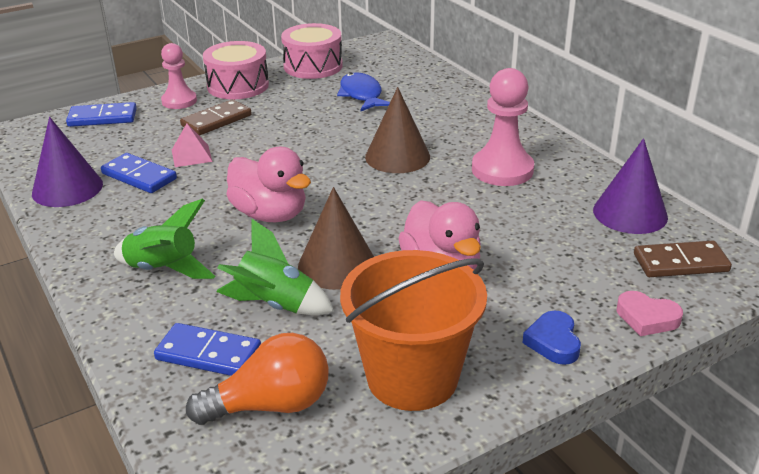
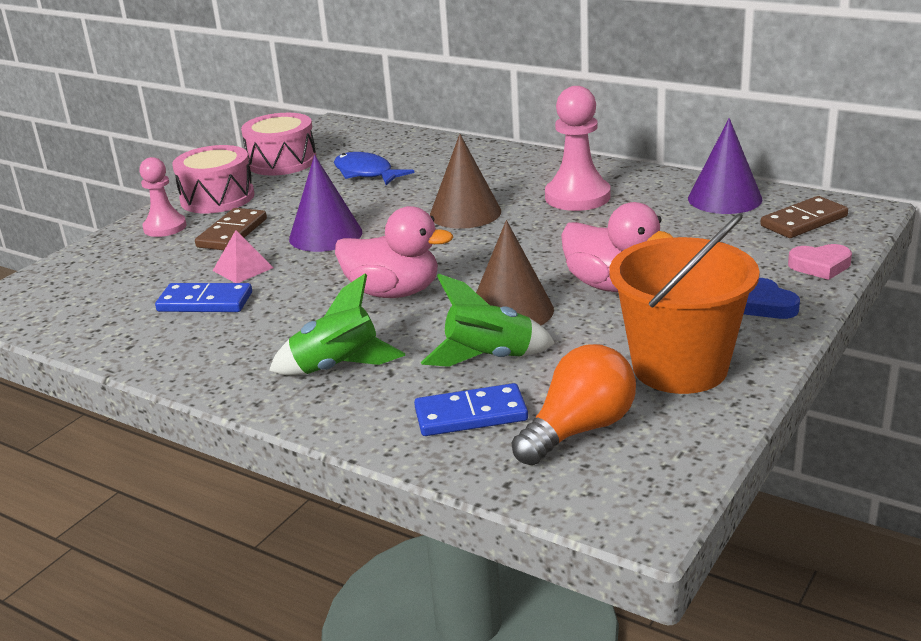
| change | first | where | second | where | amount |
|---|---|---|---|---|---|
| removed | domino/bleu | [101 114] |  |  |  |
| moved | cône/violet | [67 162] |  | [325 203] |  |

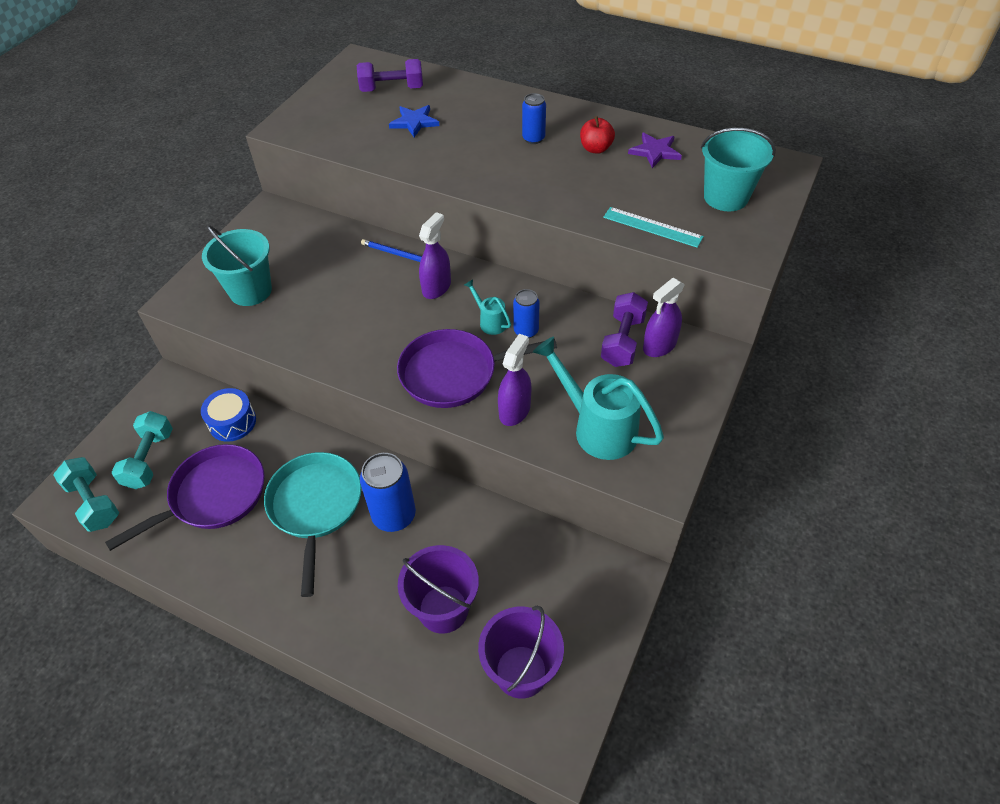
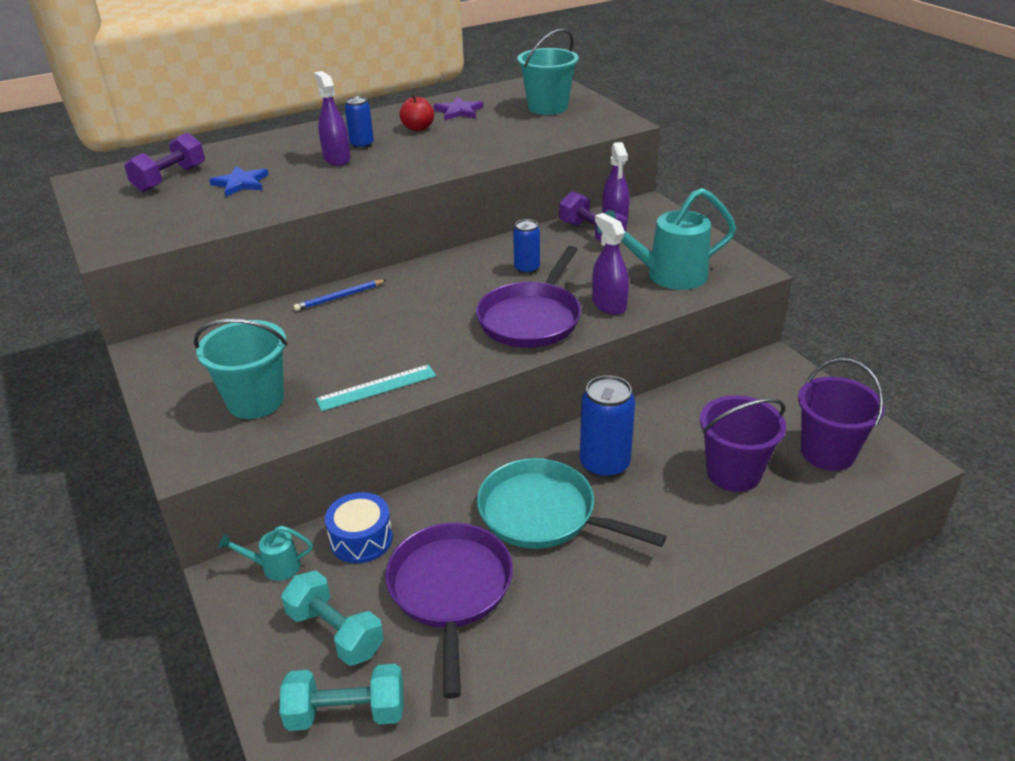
| change | first | where | second | where | amount |
|---|---|---|---|---|---|
| moved | règle/turquoise | [653 227] |  | [375 387] |  |
| moved | vaporisateur/violet | [435 255] |  | [332 118] |  |
| moved | arrosoir/turquoise | [487 307] |  | [265 553] |  |

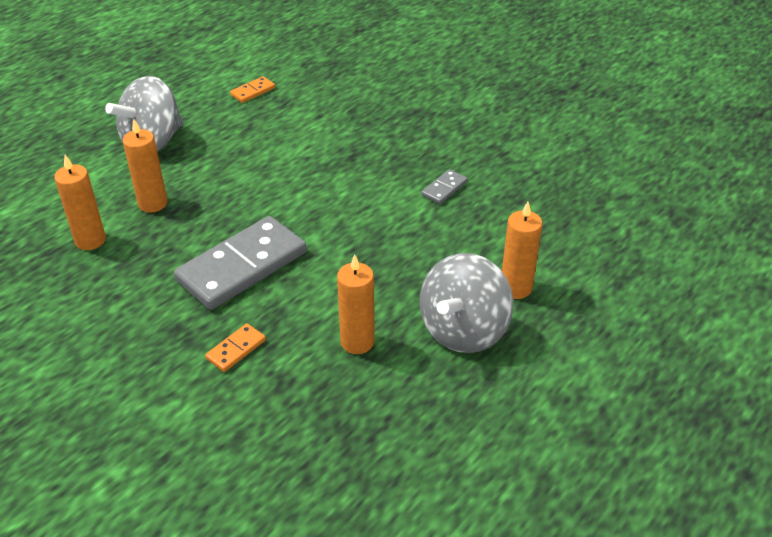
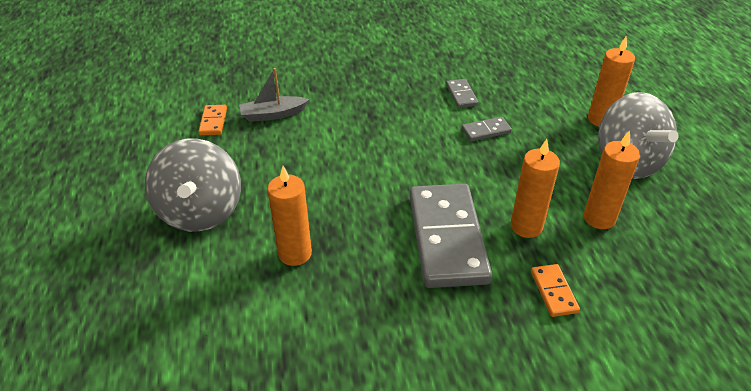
| change | first | where | second | where | amount |
|---|---|---|---|---|---|
| moved | bougie/orange | [80 202] |  | [535 188] |  |
| added |  |  | bateau/gris | [274 95] |  |
| added |  |  | domino/gris | [487 129] |  |

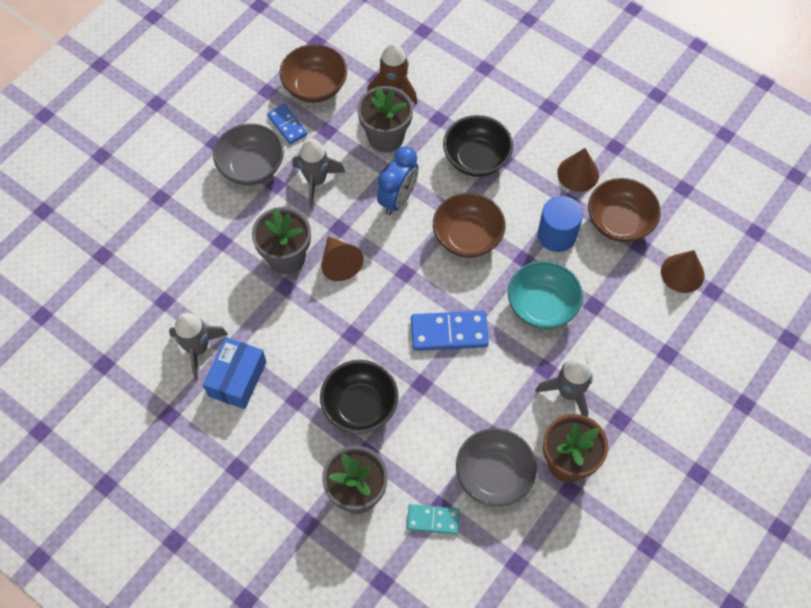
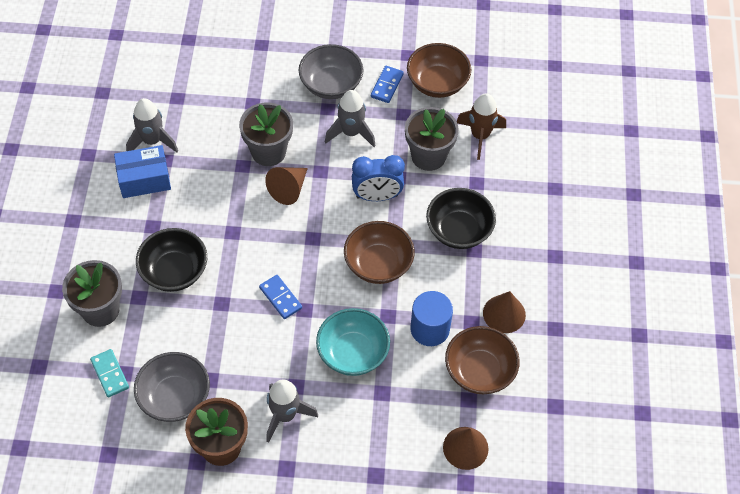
| change | first | where | second | where | amount |
|---|---|---|---|---|---|
| resized | domino/bleu | [450 331] |  | [280 297] | x0.63 |

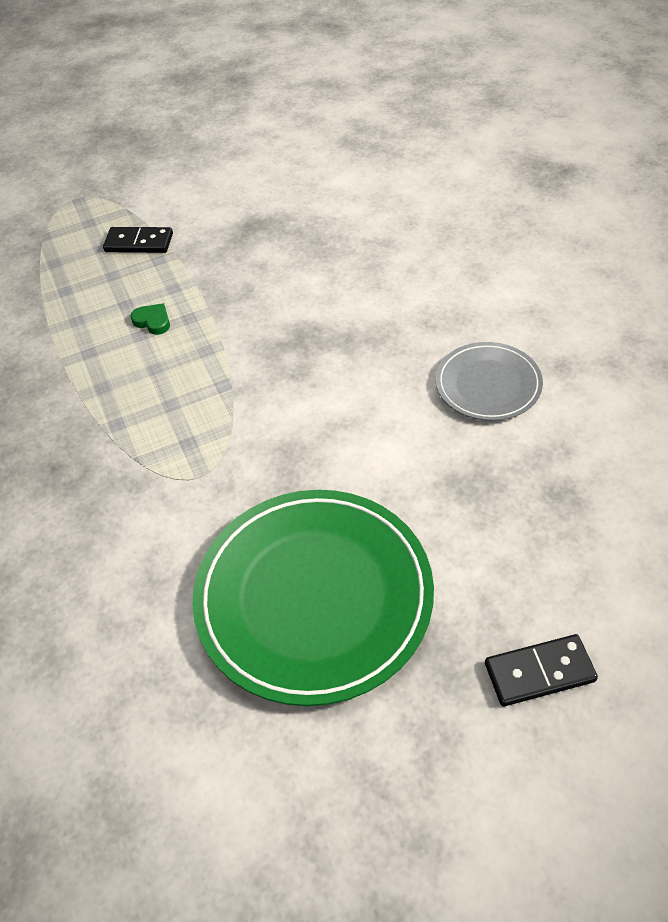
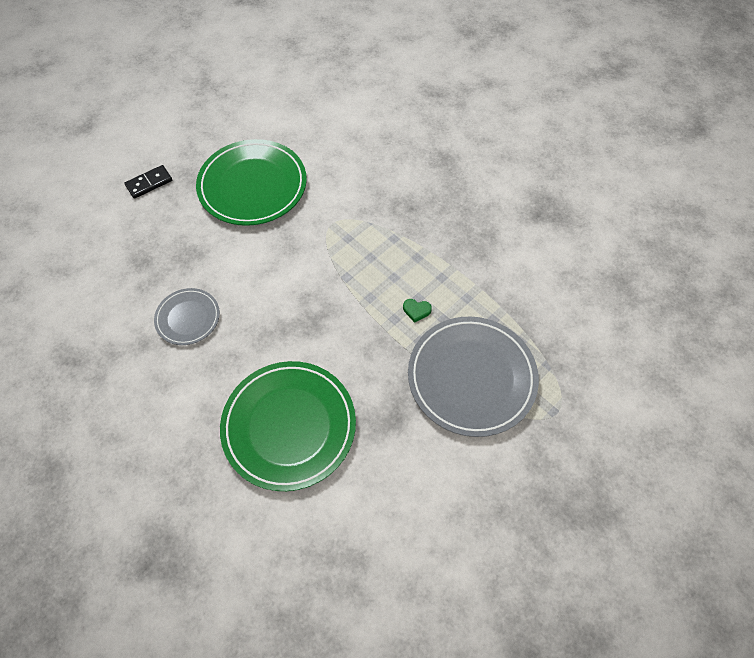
| change | first | where | second | where | amount |
|---|---|---|---|---|---|
| replaced | domino/noir | [138 240] | assiette/gris | [473 376] |  |
| added |  |  | assiette/vert | [288 426] |  |

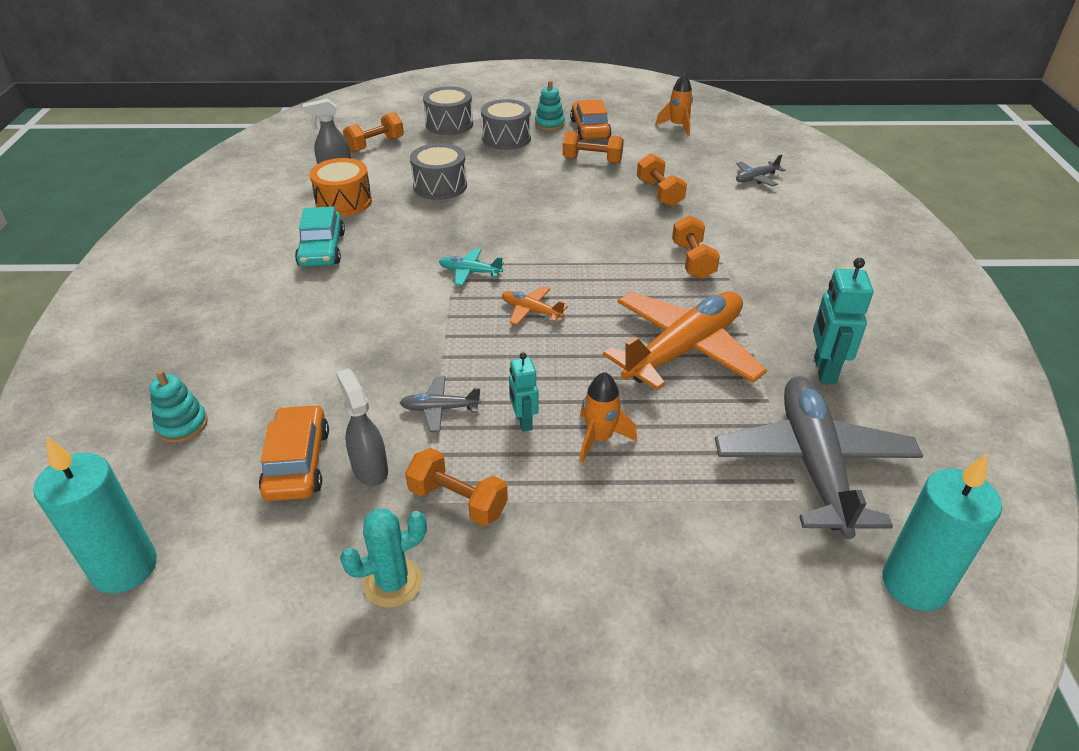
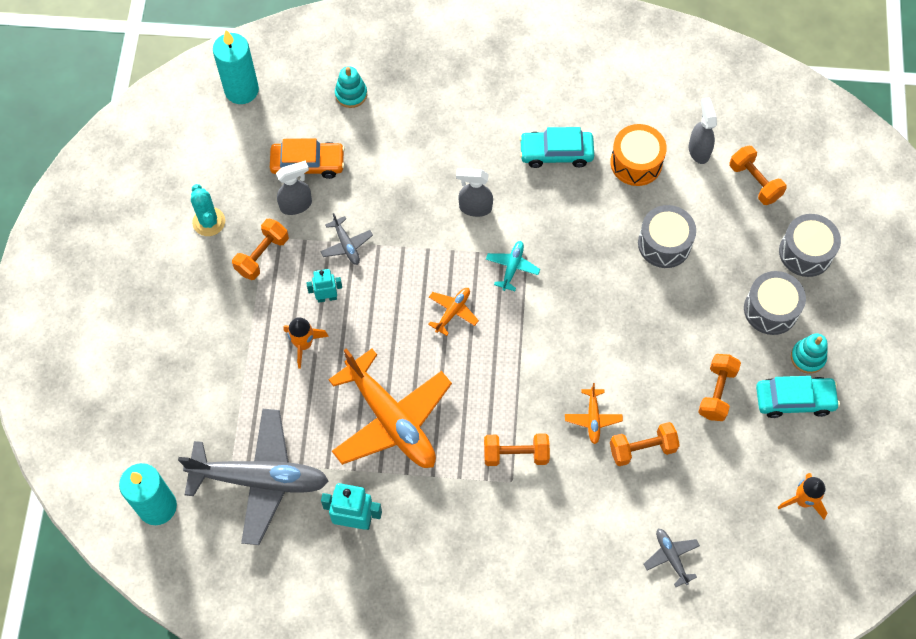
| change | first | where | second | where | amount |
|---|---|---|---|---|---|
| recoloured | voiture/orange | [590 119] | voiture/turquoise | [798 397] |  |
| turned | avion/gris | [440 404] |  | [346 239] | 150 degrees clockwise |
| added |  |  | vaporisateur/gris | [474 192] |  |
| added |  |  | avion/orange | [594 413] |  |

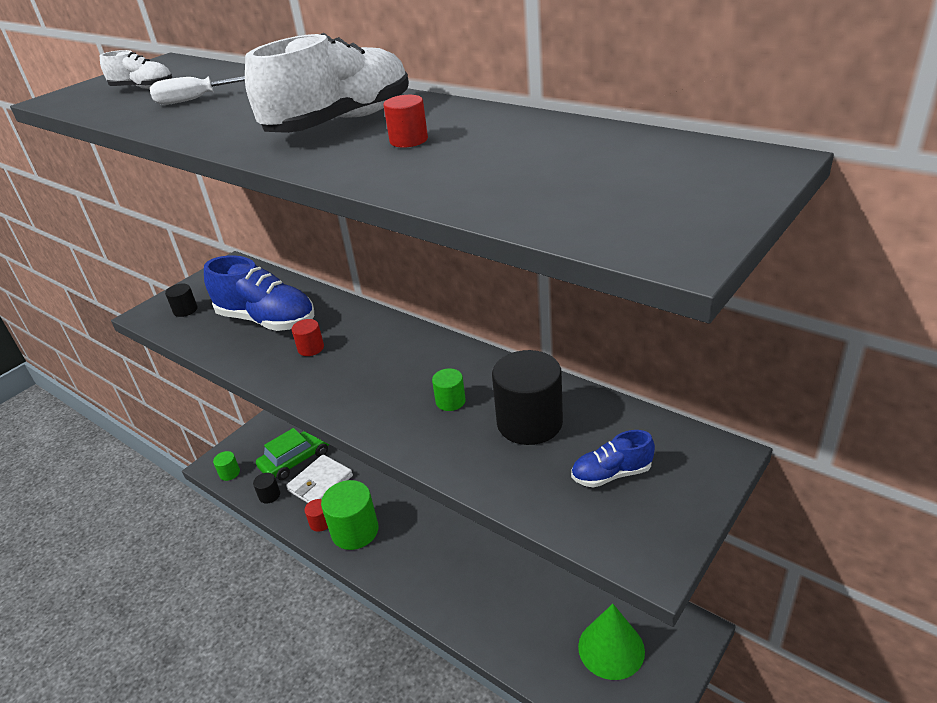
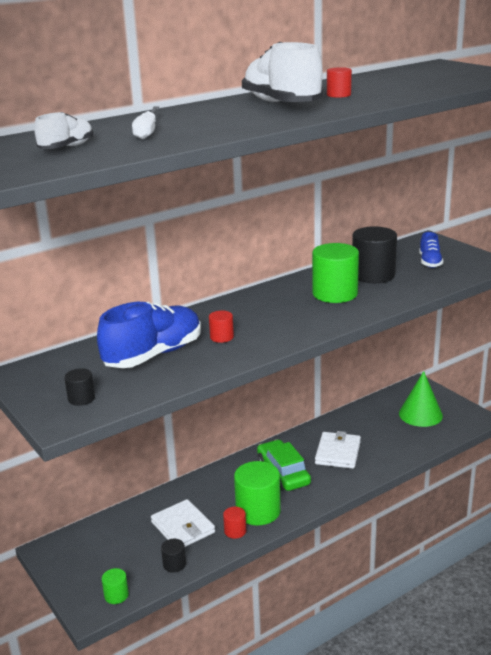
| change | first | where | second | where | amount |
|---|---|---|---|---|---|
| resized | cylindre/vert | [449 389] |  | [335 273] | x2.08 |
| moved | voiture/vert | [292 454] |  | [284 465] |  |
| added |  |  | portefeuille/blanc | [338 450] |  |

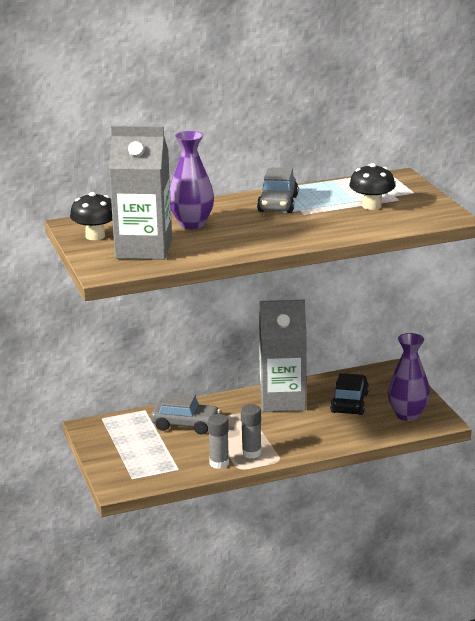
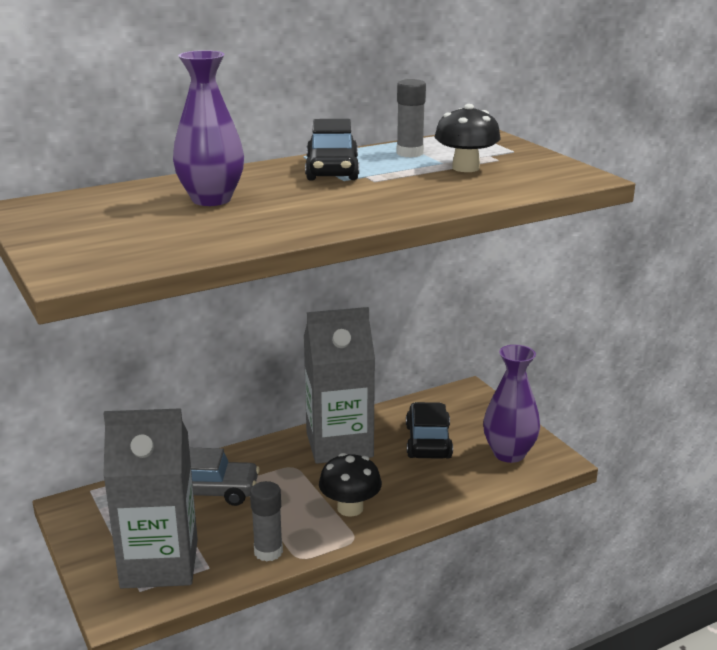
| change | first | where | second | where | amount |
|---|---|---|---|---|---|
| moved | brique de lait/gris | [140 193] |  | [150 498] |  |
| recoloured | voiture/gris | [277 190] | voiture/noir | [332 149] |  |
| moved | champignon/noir | [91 216] |  | [350 485] |  |
| moved | bâton de colle/gris | [251 431] |  | [411 118] |  |

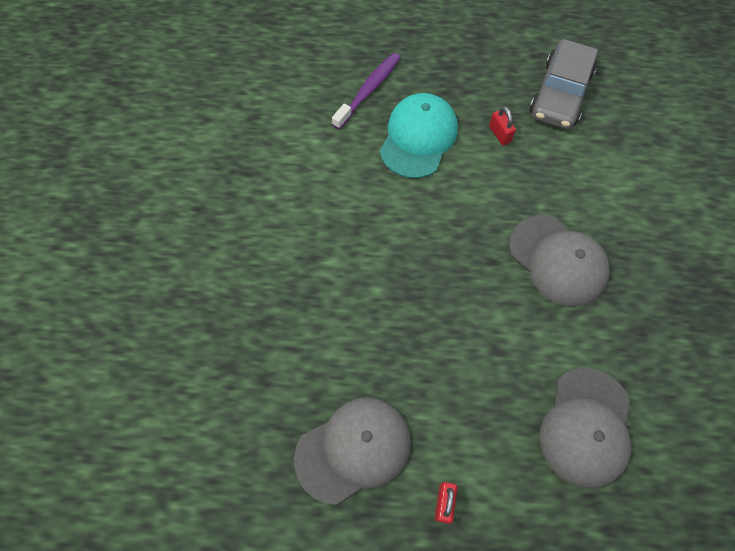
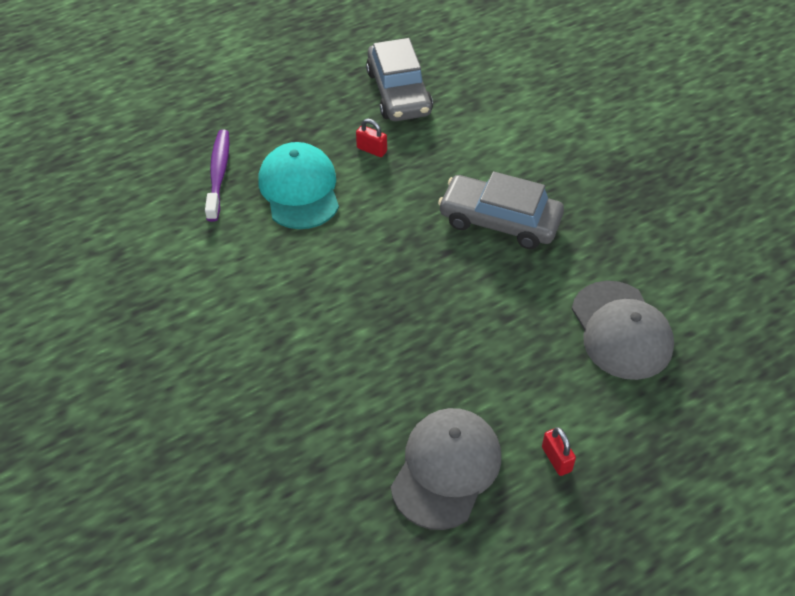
| change | first | where | second | where | amount |
|---|---|---|---|---|---|
| replaced | casquette/gris | [559 260] | voiture/gris | [501 210] |  |

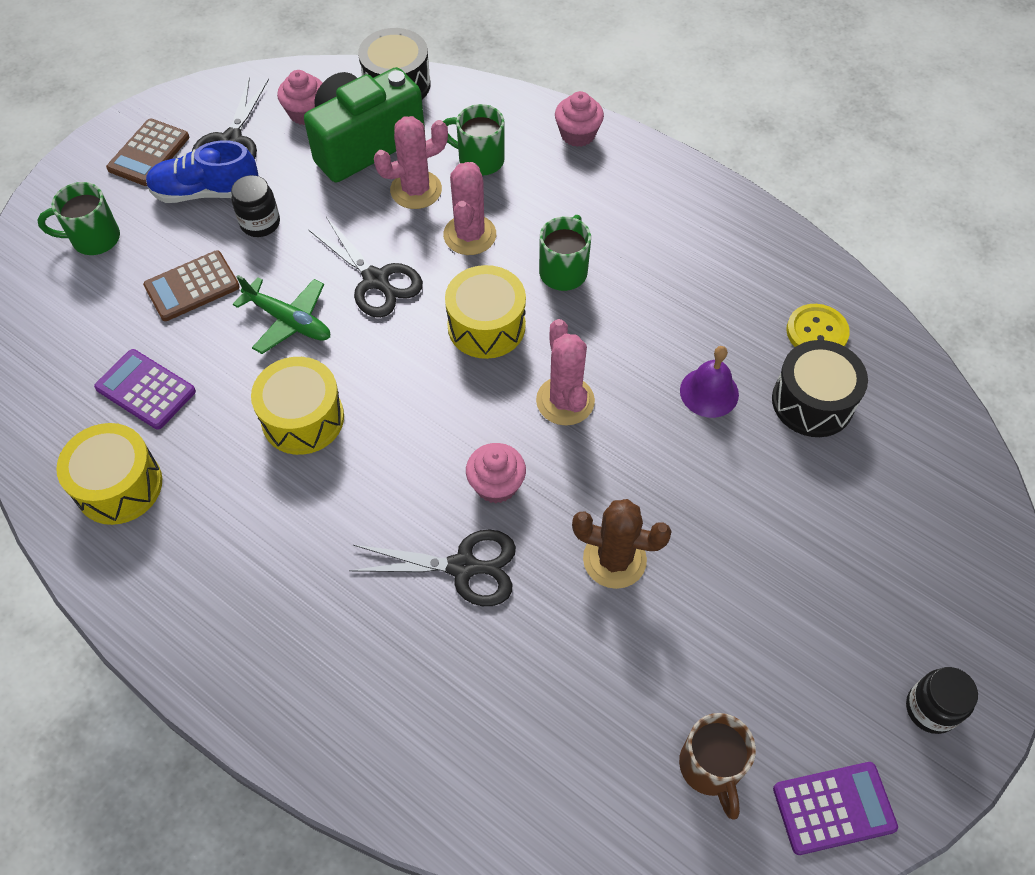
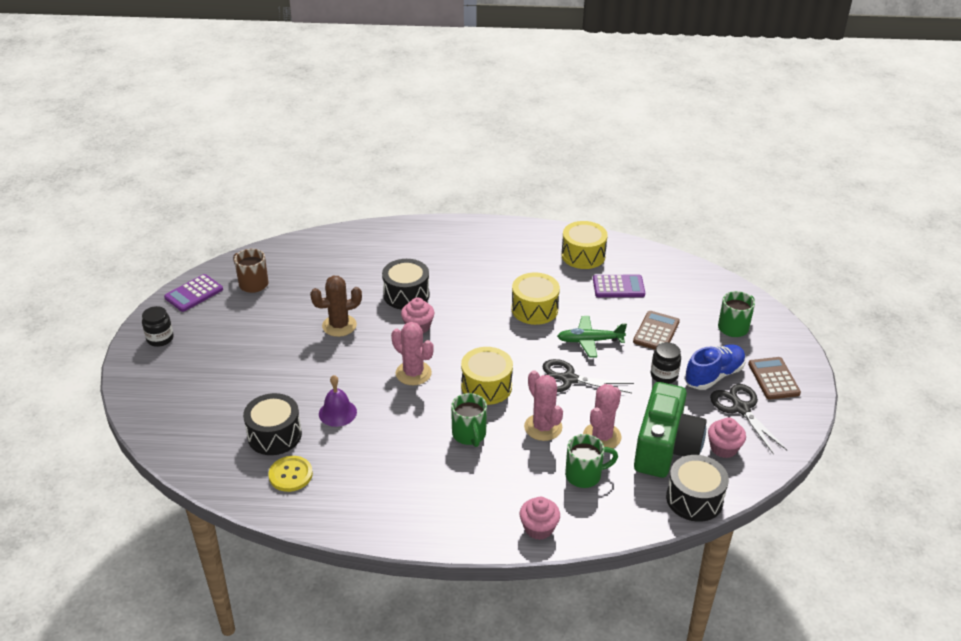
| change | first | where | second | where | amount |
|---|---|---|---|---|---|
| replaced | ciseaux/noir | [432 567] | tambour/noir | [406 284] |  |

